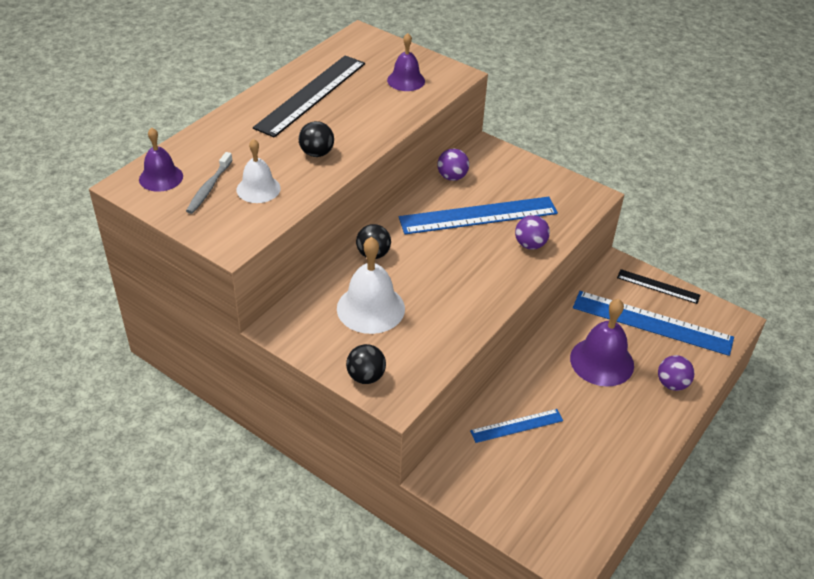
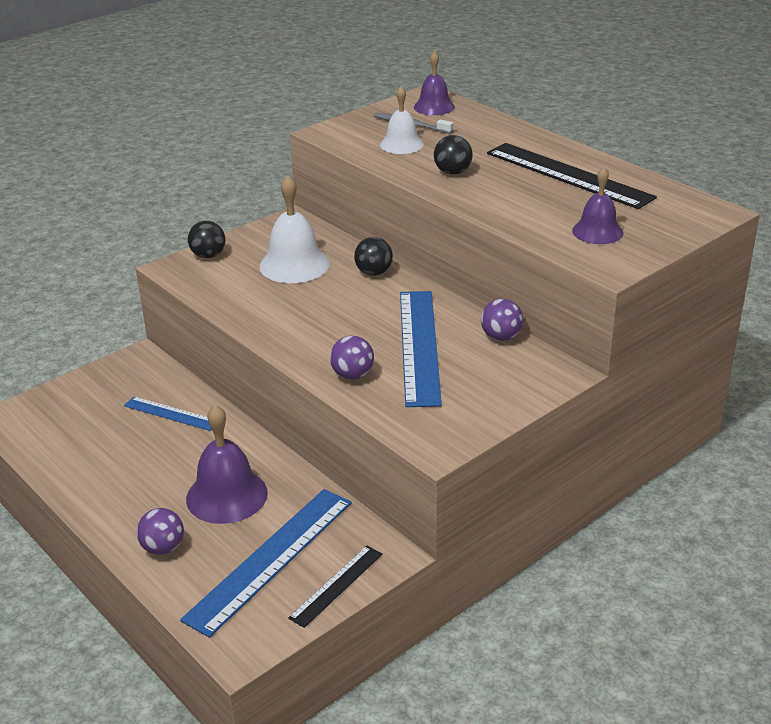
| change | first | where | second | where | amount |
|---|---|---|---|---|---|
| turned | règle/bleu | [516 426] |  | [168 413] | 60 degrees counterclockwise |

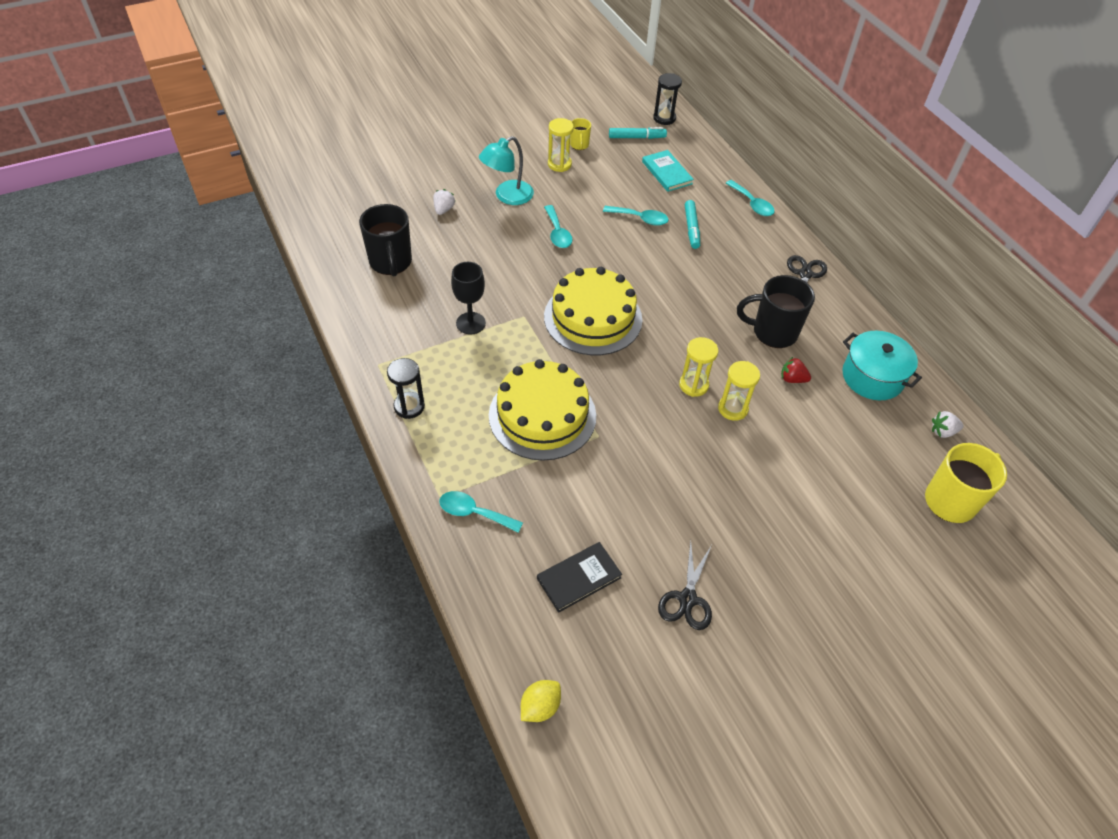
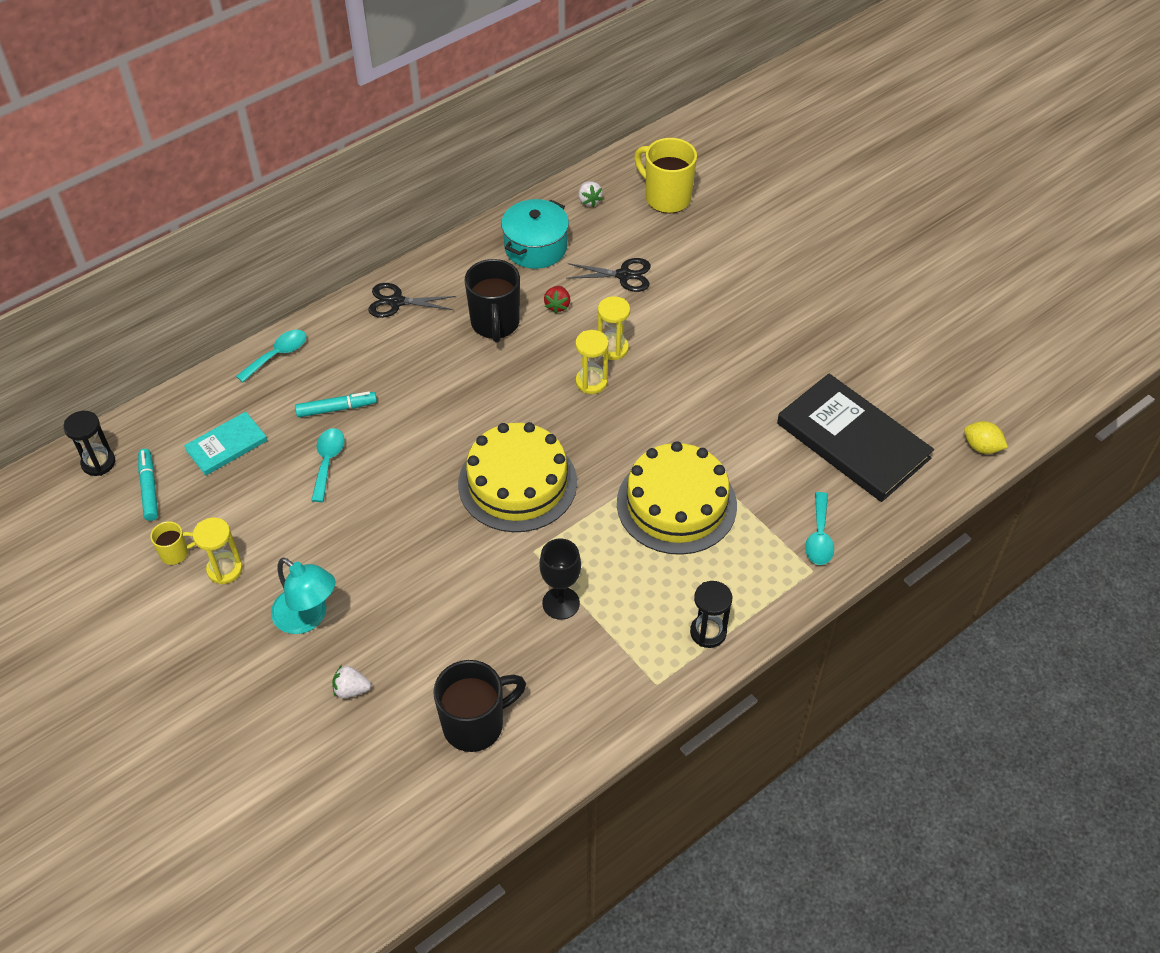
| change | first | where | second | where | amount |
|---|---|---|---|---|---|
| removed | cuillère/turquoise | [558 226] |  |  |  |
| moved | ciseaux/noir | [685 585] |  | [608 275] |  |
| resized | livre/noir | [579 577] |  | [855 437] | x1.93 |

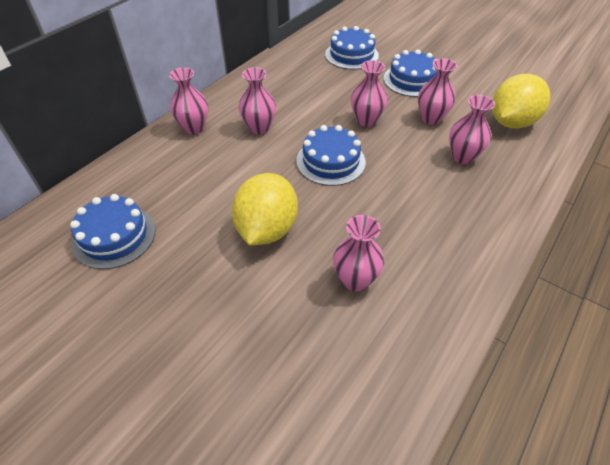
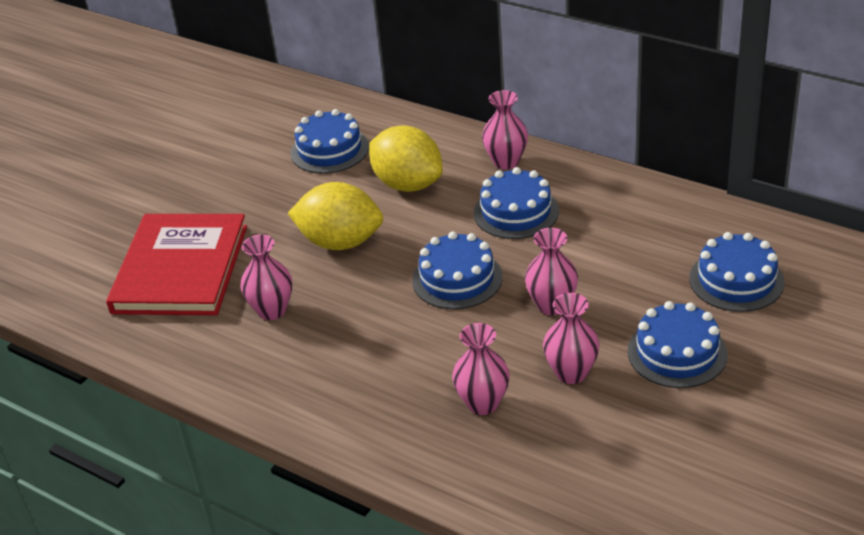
| change | first | where | second | where | amount |
|---|---|---|---|---|---|
| replaced | vase/rose | [257 100] | gâteau/bleu | [516 203] |  |
| moved | citron/jaune | [521 101] |  | [406 159] |  |
| added |  |  | livre/rouge | [176 264] |  |

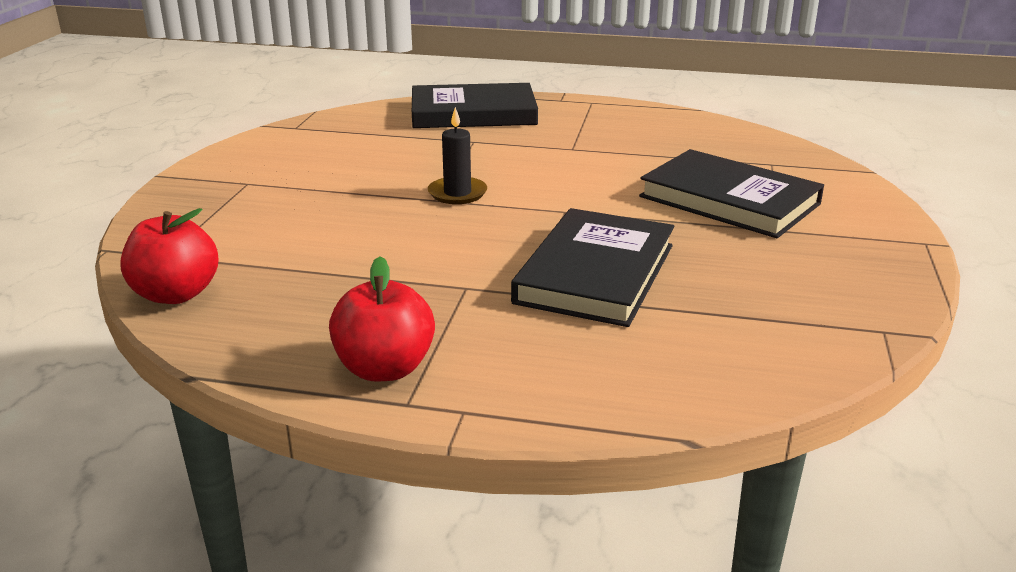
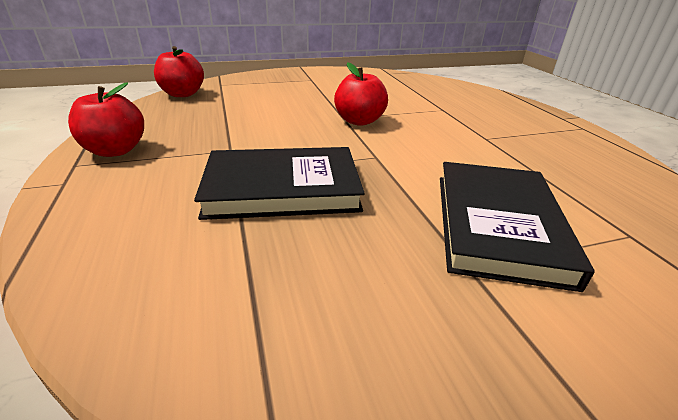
| change | first | where | second | where | amount |
|---|---|---|---|---|---|
| removed | livre/noir | [475 105] |  |  |  |
| replaced | bougie/noir | [457 155] | pomme/rouge | [361 94] |  |

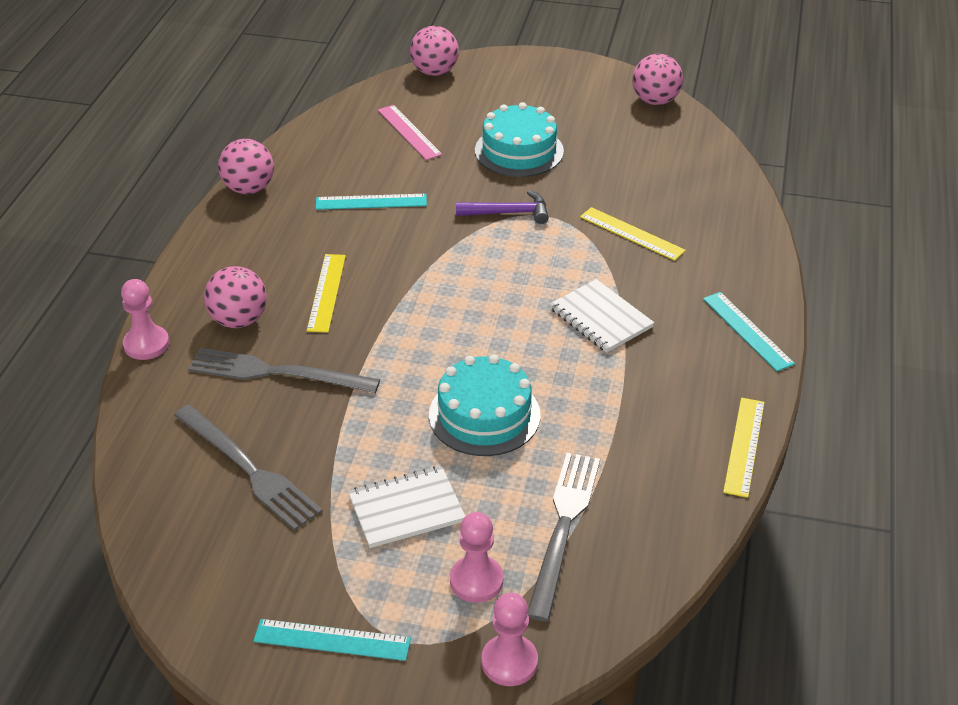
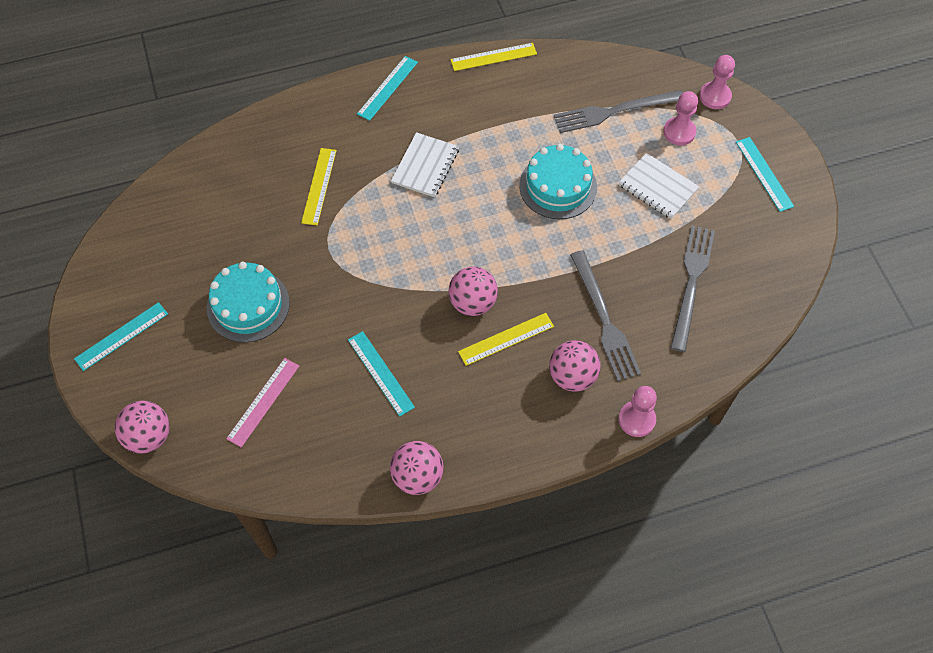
| change | first | where | second | where | amount |
|---|---|---|---|---|---|
| moved | balle/rose | [657 79] |  | [473 291] |  |
| removed | marteau/violet | [502 207] |  |  |  |
| added |  |  | règle/turquoise | [121 336] |  |

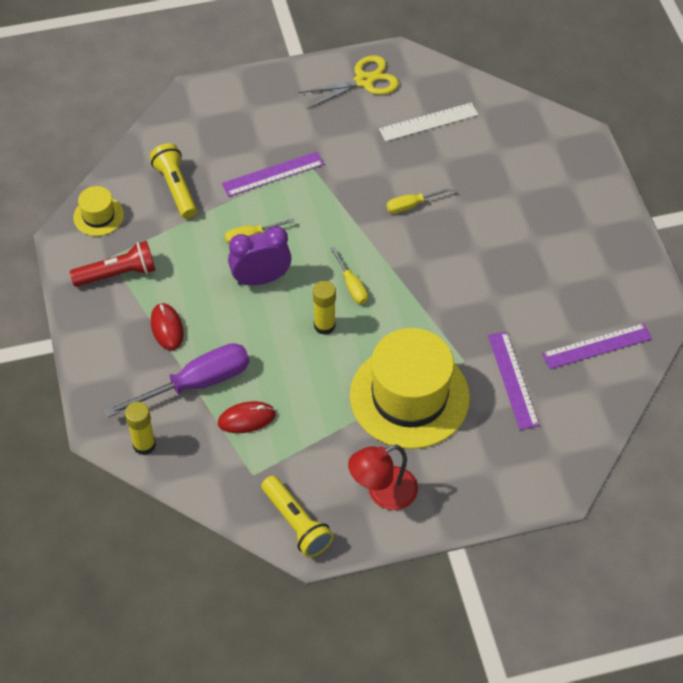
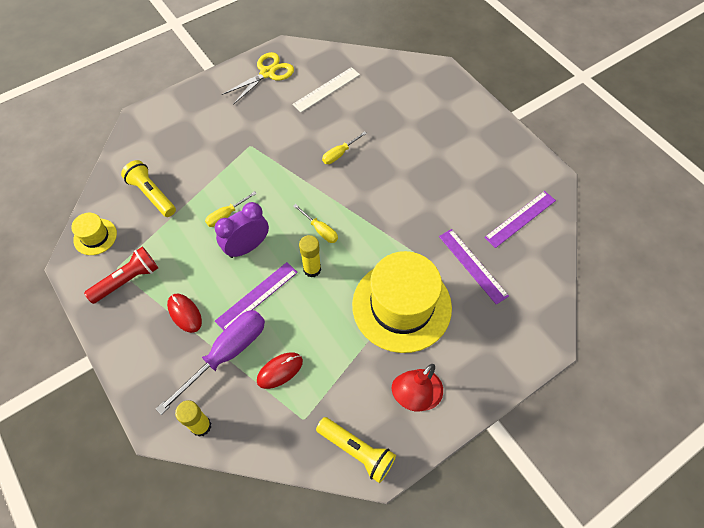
| change | first | where | second | where | amount |
|---|---|---|---|---|---|
| moved | règle/violet | [273 174] |  | [256 296] |  |

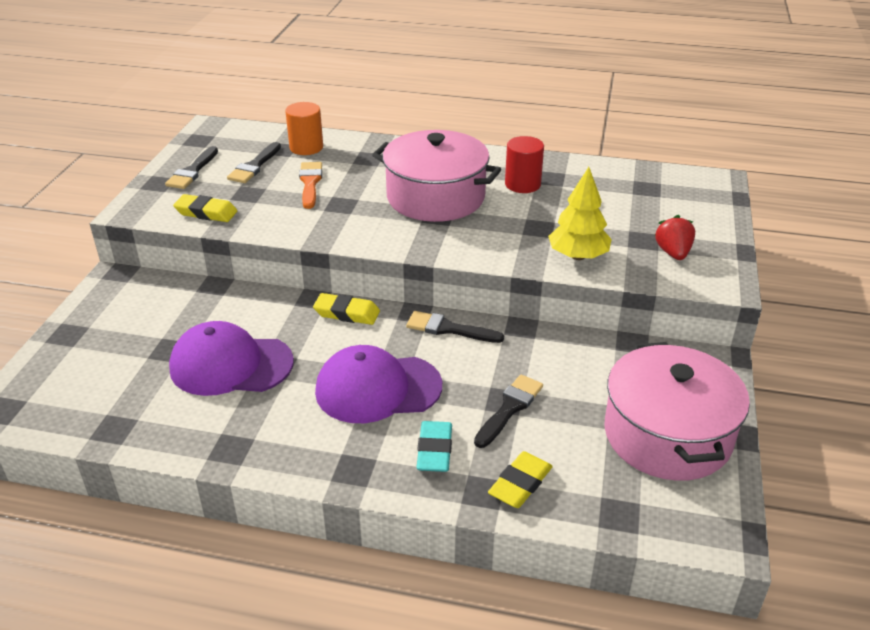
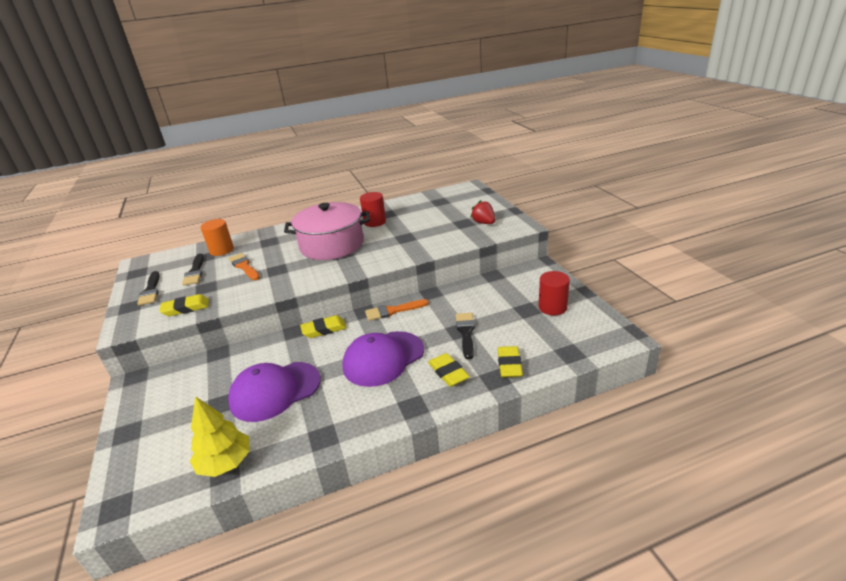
| change | first | where | second | where | amount |
|---|---|---|---|---|---|
| moved | arbre/jaune | [580 213] |  | [220 436] |  |
| recoloured | pinceau/noir | [455 327] | pinceau/orange | [397 310] |  |
| replaced | marmite/rose | [677 411] | cylindre/rouge | [554 293] |  |
| recoloured | gomme/turquoise | [434 446] | gomme/jaune | [449 370] |  |

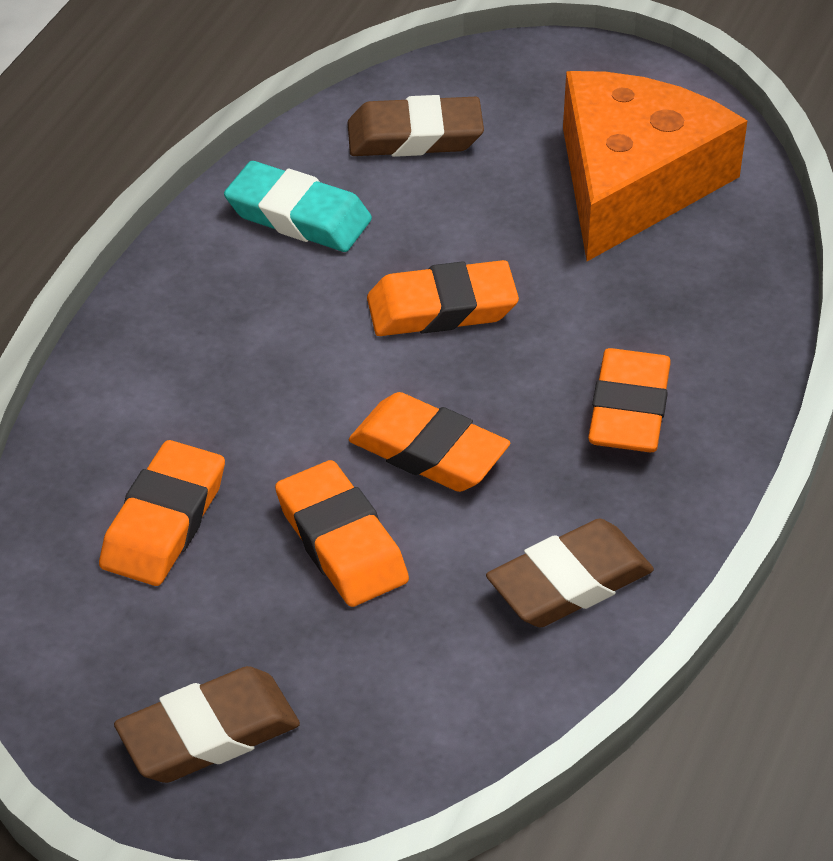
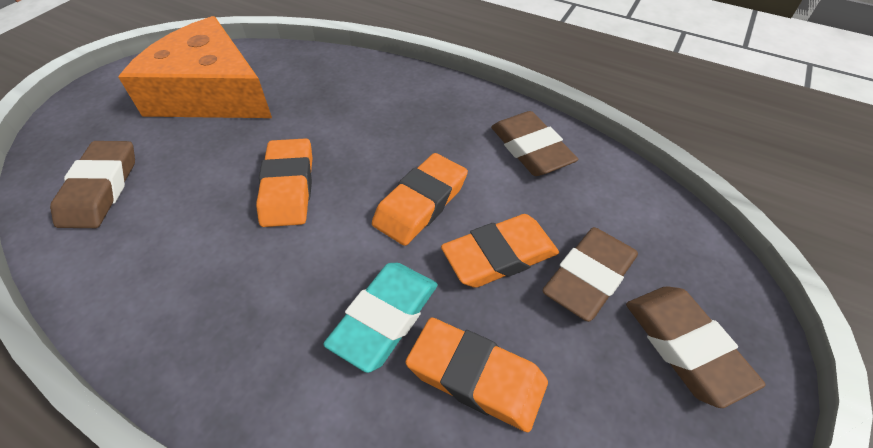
| change | first | where | second | where | amount |
|---|---|---|---|---|---|
| moved | gomme/turquoise | [298 206] |  | [380 318] |  |
| removed | gomme/orange | [629 400] |  |  |  |
| added |  |  | gomme/marron | [590 274] |  |

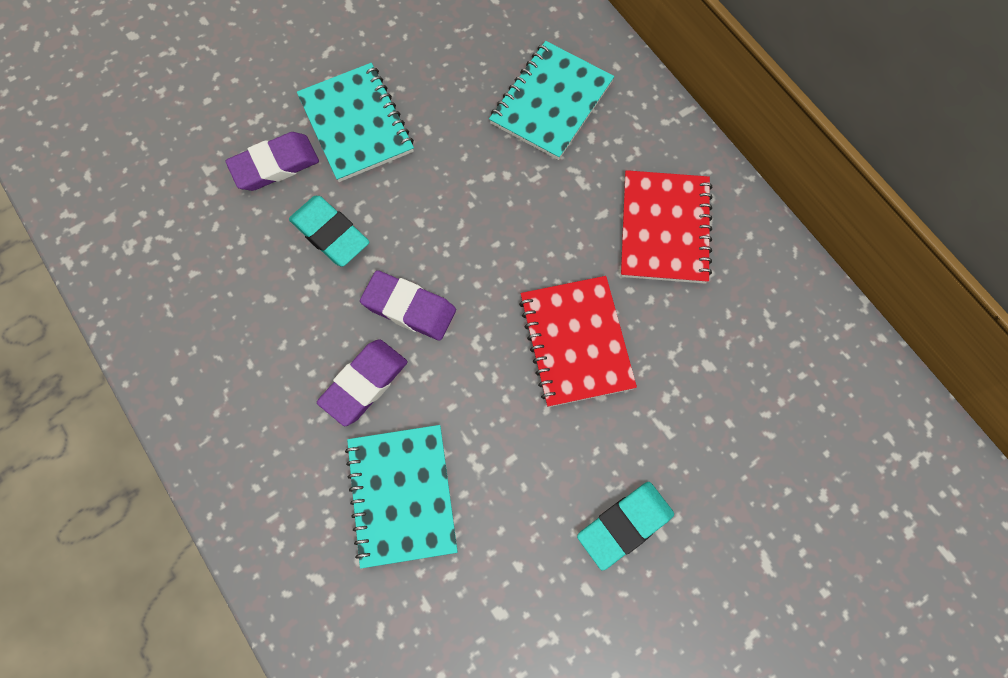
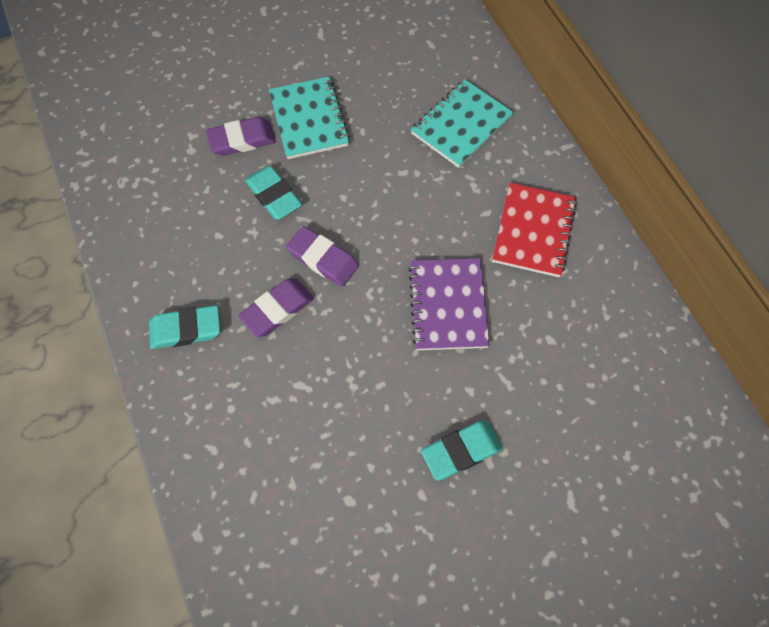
| change | first | where | second | where | amount |
|---|---|---|---|---|---|
| recoloured | carnet/rouge | [578 341] | carnet/violet | [449 304] |  |
| removed | carnet/turquoise | [401 497] |  |  |  |
| added |  |  | gomme/turquoise | [184 327] |  |

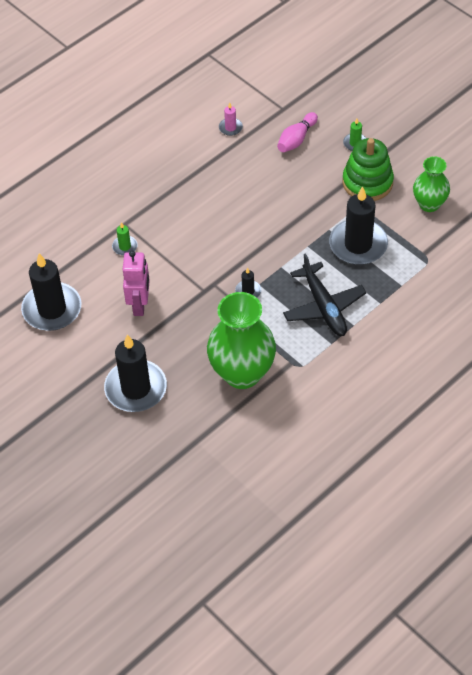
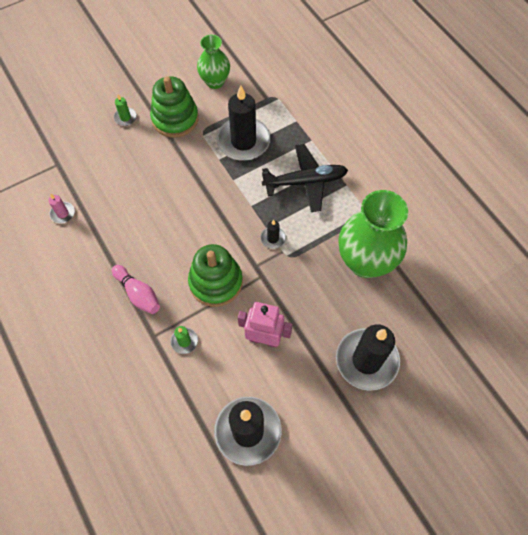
| change | first | where | second | where | amount |
|---|---|---|---|---|---|
| moved | quille/rose | [297 132] |  | [136 289] |  |
| added |  |  | jouet à empiler/vert | [215 275] |  |

